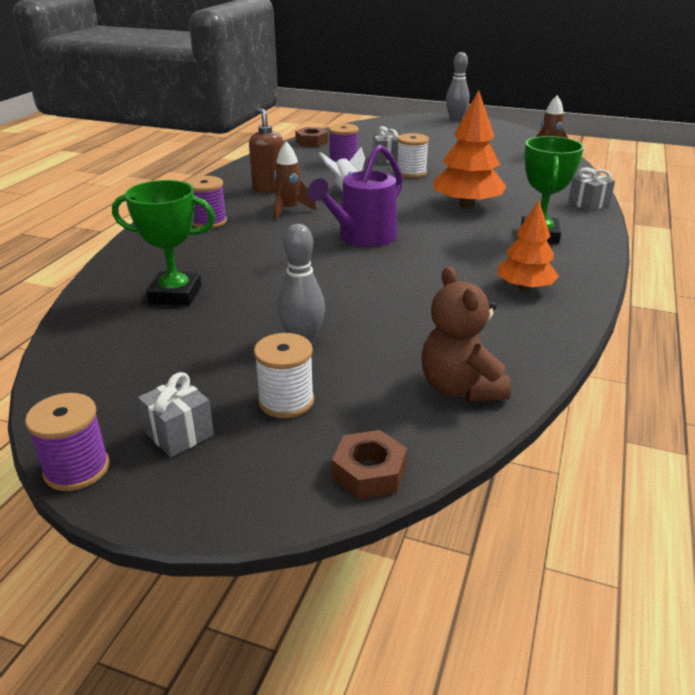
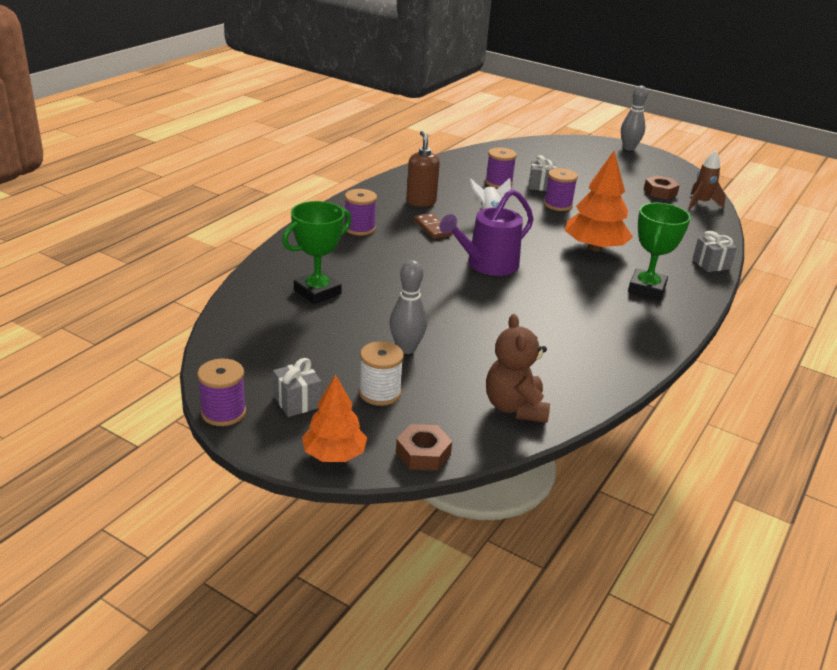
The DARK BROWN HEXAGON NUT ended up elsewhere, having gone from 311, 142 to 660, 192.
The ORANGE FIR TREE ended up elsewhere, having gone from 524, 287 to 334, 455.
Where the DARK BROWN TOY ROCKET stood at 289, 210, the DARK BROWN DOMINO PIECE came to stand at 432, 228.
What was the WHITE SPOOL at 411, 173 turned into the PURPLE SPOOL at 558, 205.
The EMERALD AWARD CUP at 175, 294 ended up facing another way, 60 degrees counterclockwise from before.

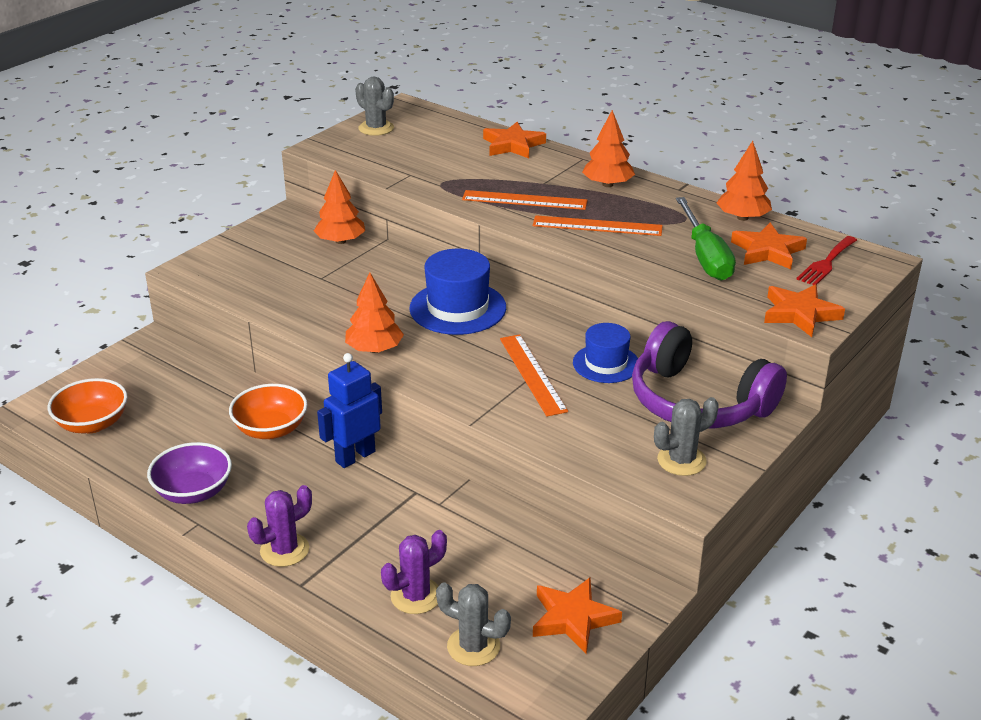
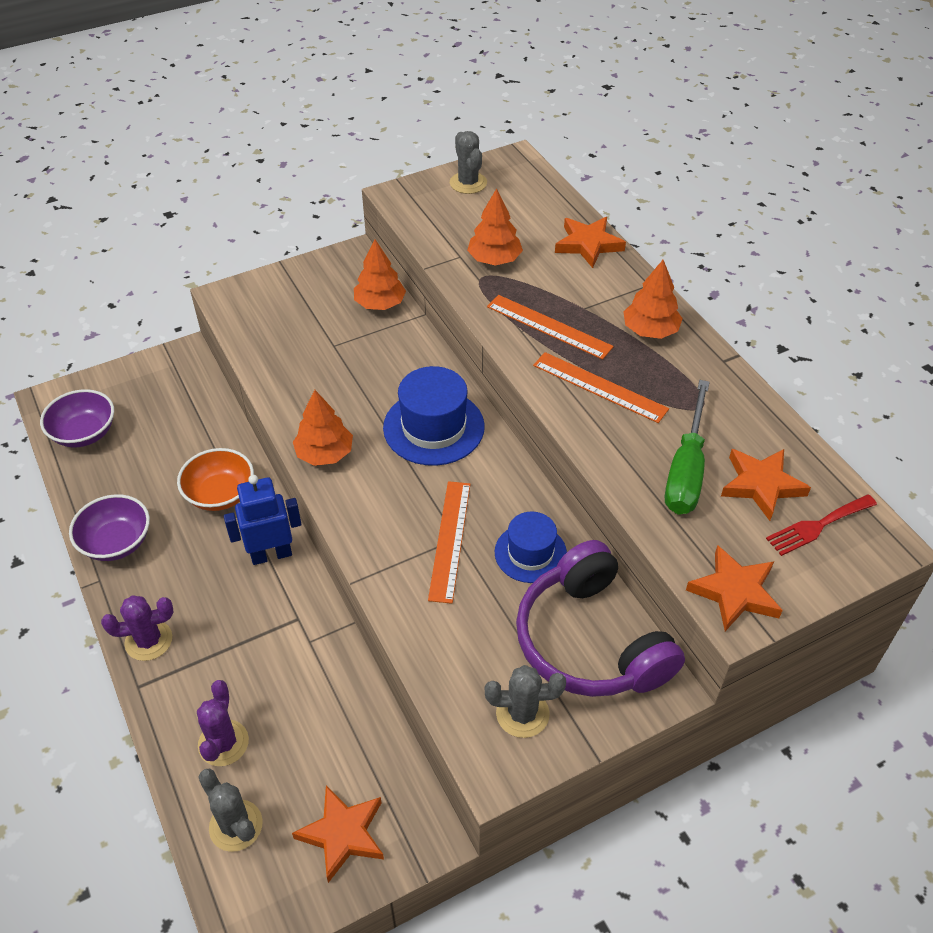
The ORANGE FIR TREE ended up elsewhere, having gone from 742, 217 to 494, 259.
What was the ORANGE BOWL at 92, 424 turned into the PURPLE BOWL at 84, 433.
The PURPLE CACTUS at 416, 596 ended up facing another way, 75 degrees counterclockwise from before.

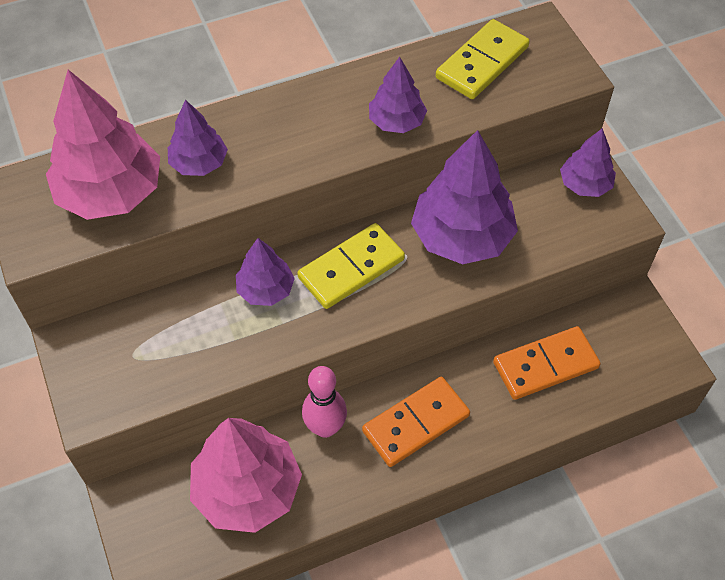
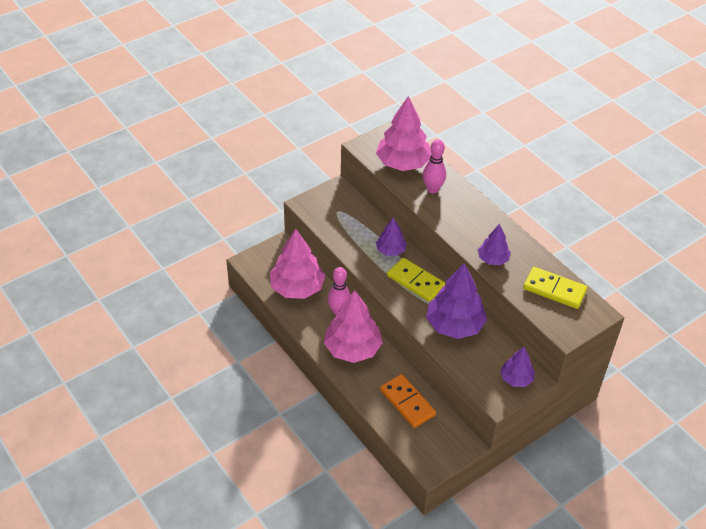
Where the PURPLE FIR TREE stood at 199, 163, the ROSE-PINK BOWLING PIN came to stand at 432, 189.
Where the ORANGE DOMINO PIECE stood at 416, 423, the ROSE-PINK FIR TREE came to stand at 352, 348.

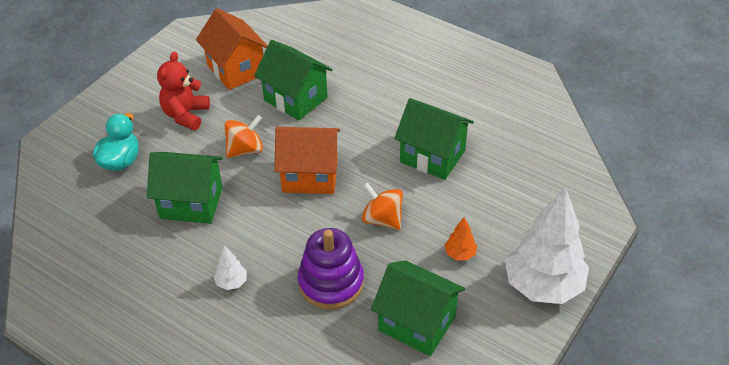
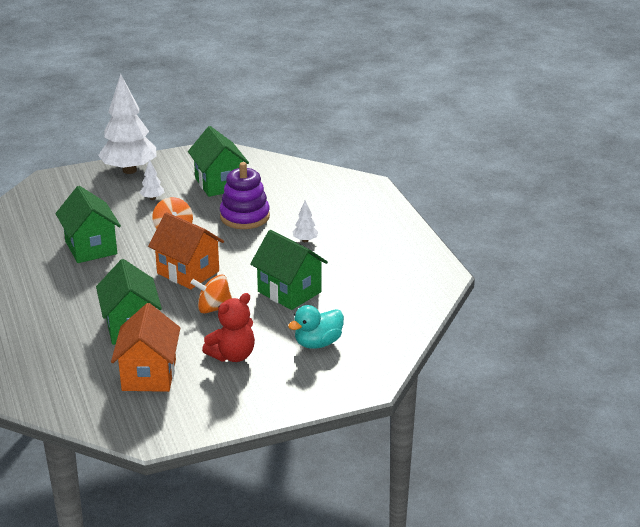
What was the ORANGE FIR TREE at 460, 254 turned into the WHITE FIR TREE at 152, 198.

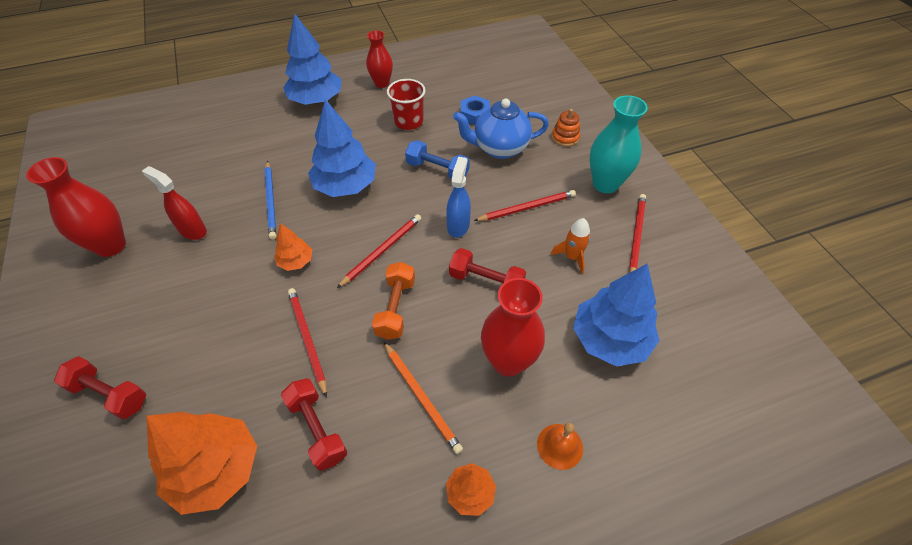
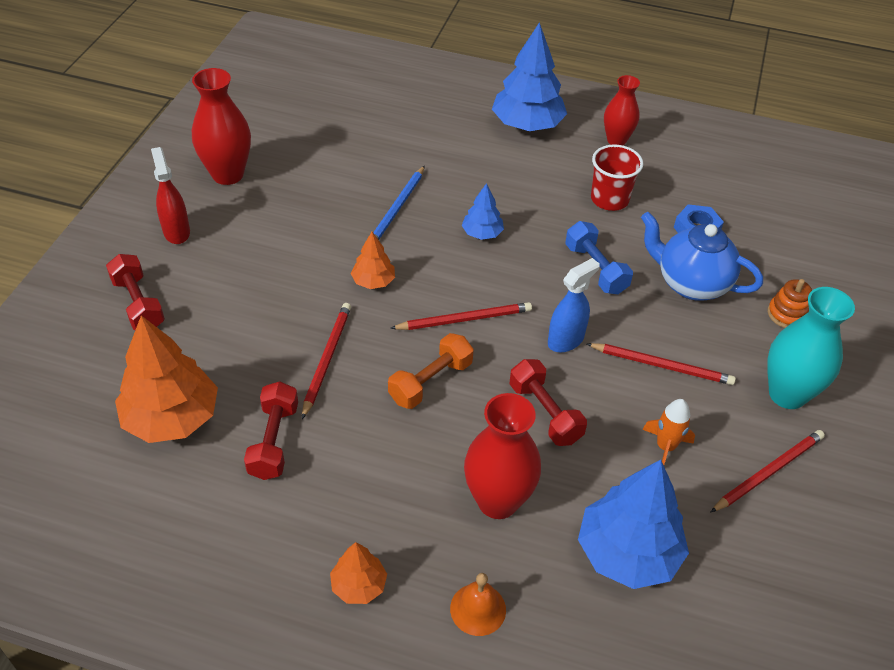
The second view lost the ORANGE WOODEN PENCIL at 421, 397.
The CRIMSON SPRAYER ended up elsewhere, having gone from 192, 230 to 176, 232.
The size of the BLUE FIR TREE at 345, 186 changed by a factor of 0.51.

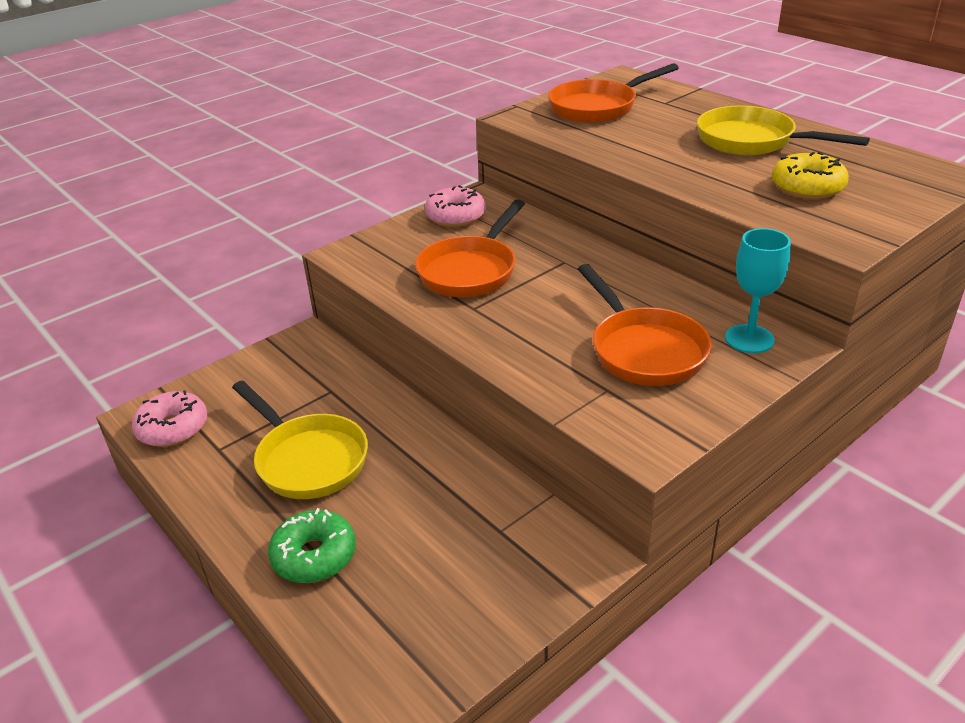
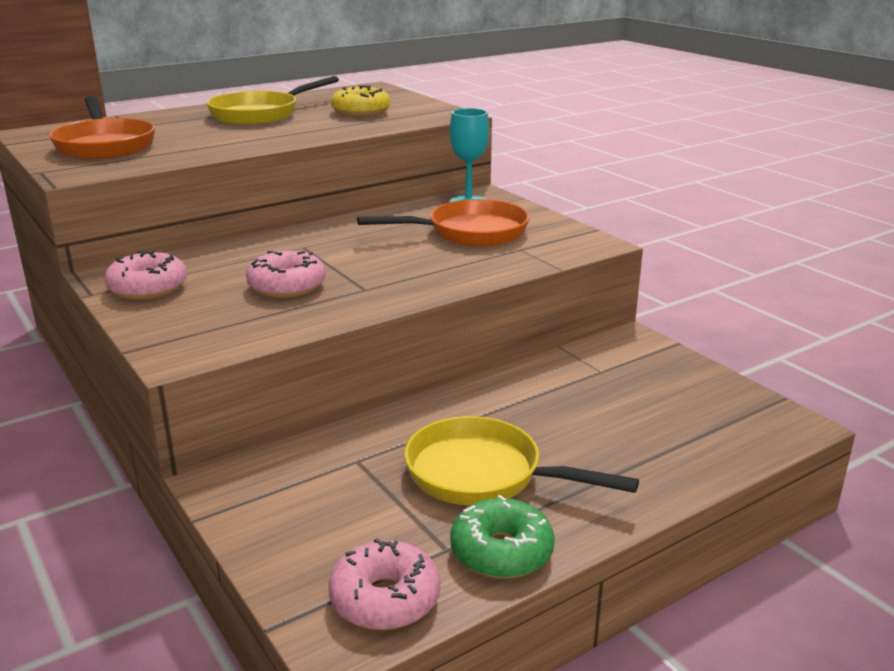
The EMERALD DOUGHNUT ended up elsewhere, having gone from 314, 556 to 501, 552.
Where the ORANGE SKILLET stood at 471, 271, the ROSE-PINK DOUGHNUT came to stand at 287, 286.
The YELLOW SKILLET at 308, 459 ended up facing another way, 120 degrees counterclockwise from before.

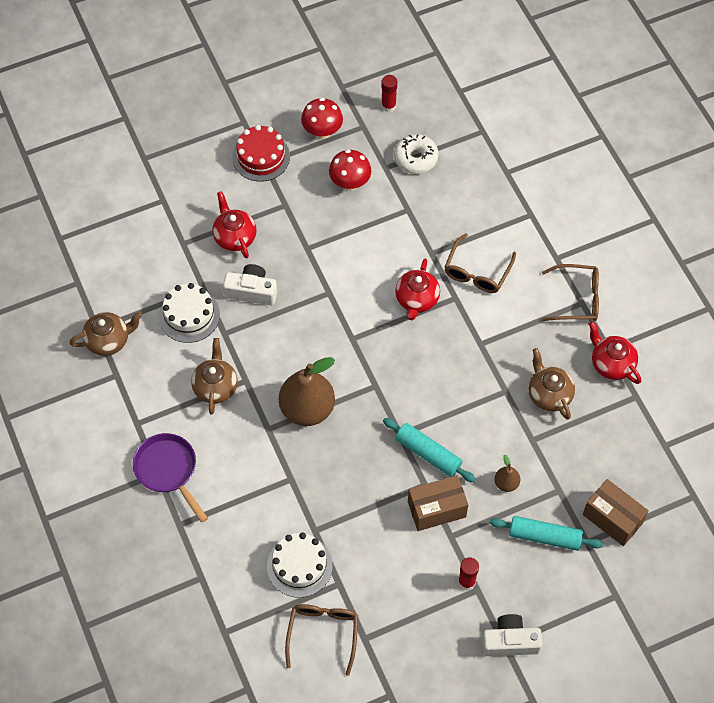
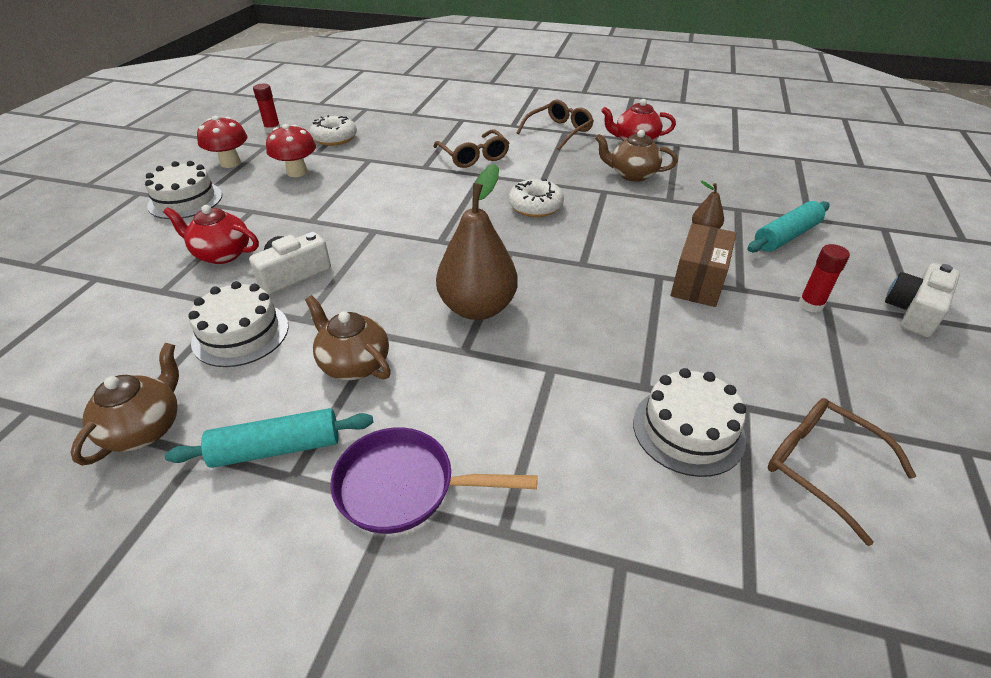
The second view lost the CRIMSON TEA POT at 417, 300.
The second view lost the DARK BROWN BOX at 612, 518.
The second view gained the WHITE DOUGHNUT at 535, 206.
The TEAL PASTRY ROLLER ended up elsewhere, having gone from 428, 453 to 277, 448.
What was the CRIMSON GATEAU at 261, 157 turned into the WHITE GATEAU at 185, 200.

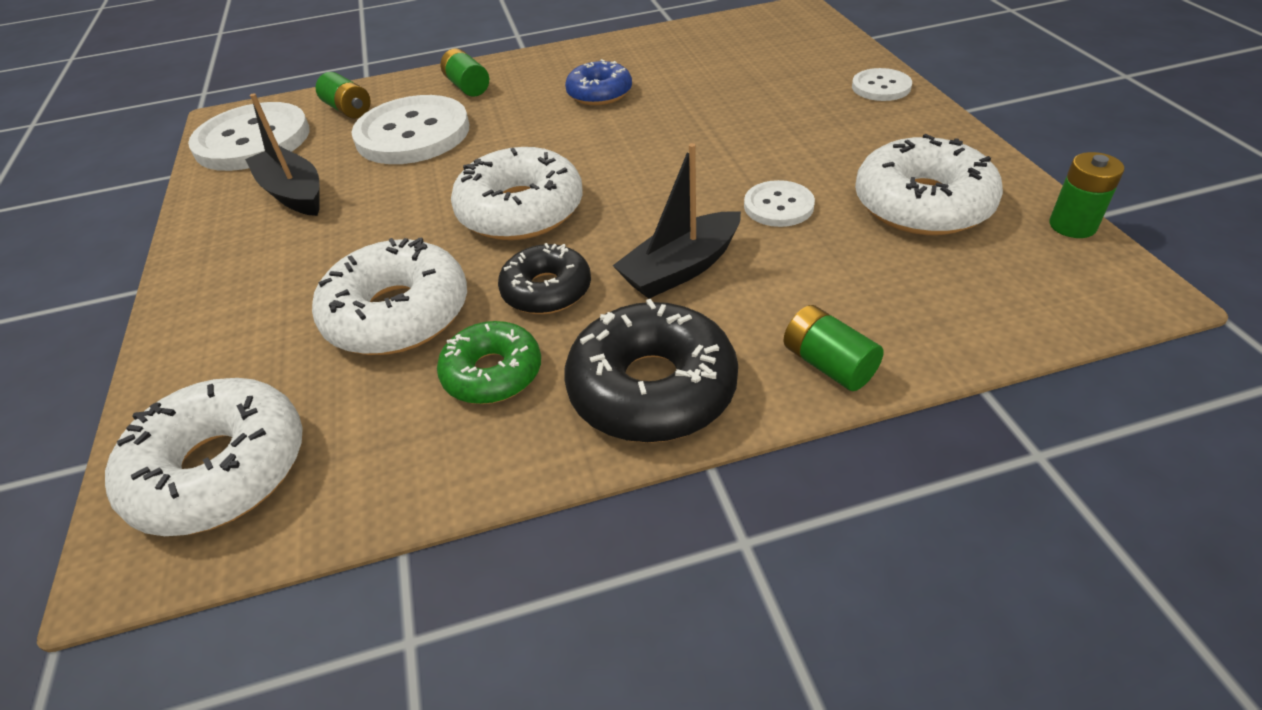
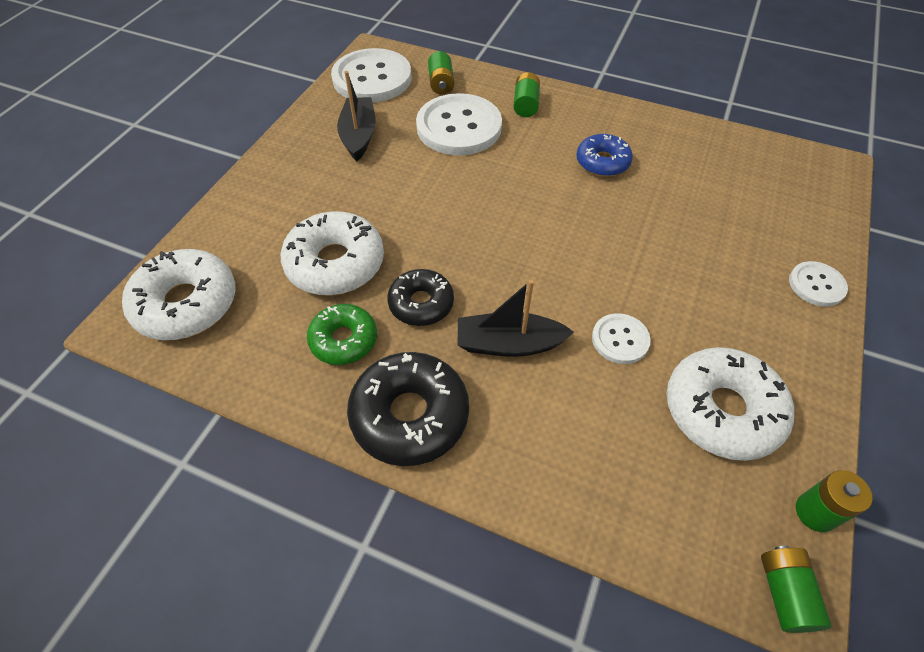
The second view lost the WHITE DOUGHNUT at 520, 210.
The EMERALD AA BATTERY ended up elsewhere, having gone from 828, 364 to 784, 593.

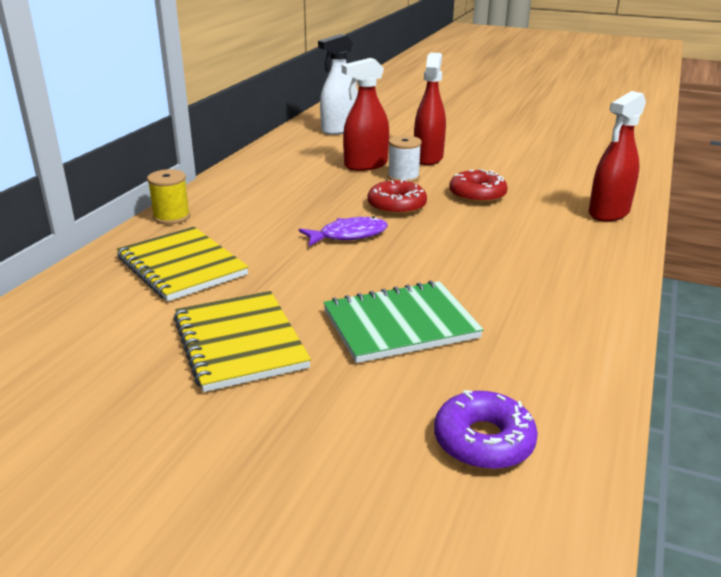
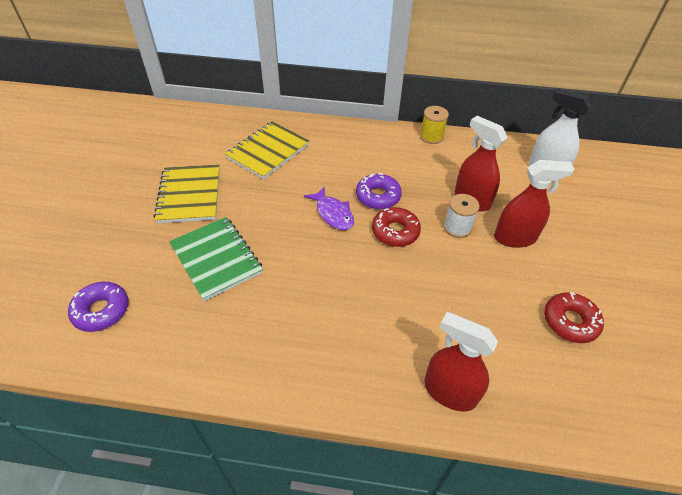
The second view gained the PURPLE DOUGHNUT at 378, 196.
The YELLOW SPOOL ended up elsewhere, having gone from 171, 217 to 431, 136.
The CRIMSON DOUGHNUT ended up elsewhere, having gone from 477, 195 to 570, 321.
The YELLOW EXERCISE BOOK at 240, 343 ended up facing another way, 60 degrees counterclockwise from before.

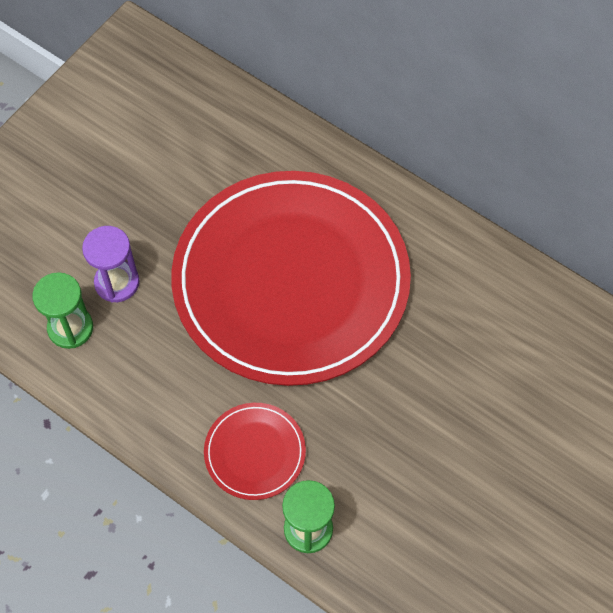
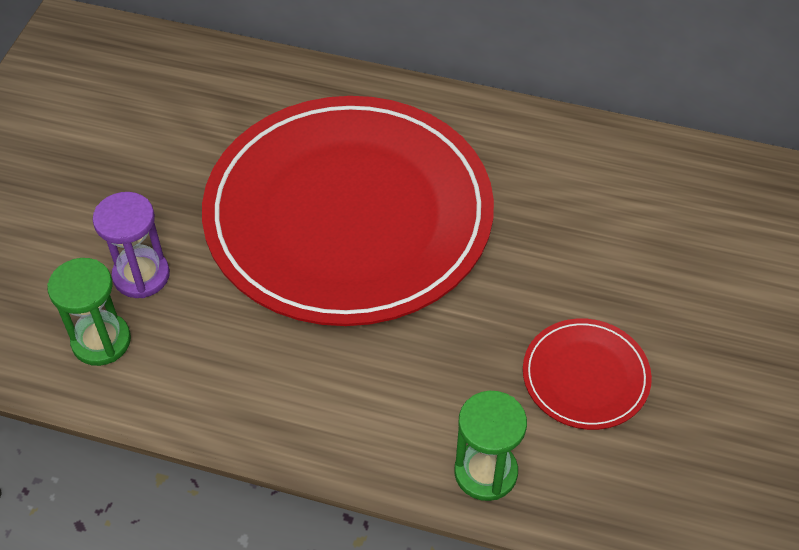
The CRIMSON DINNER PLATE ended up elsewhere, having gone from 255, 452 to 585, 376.

